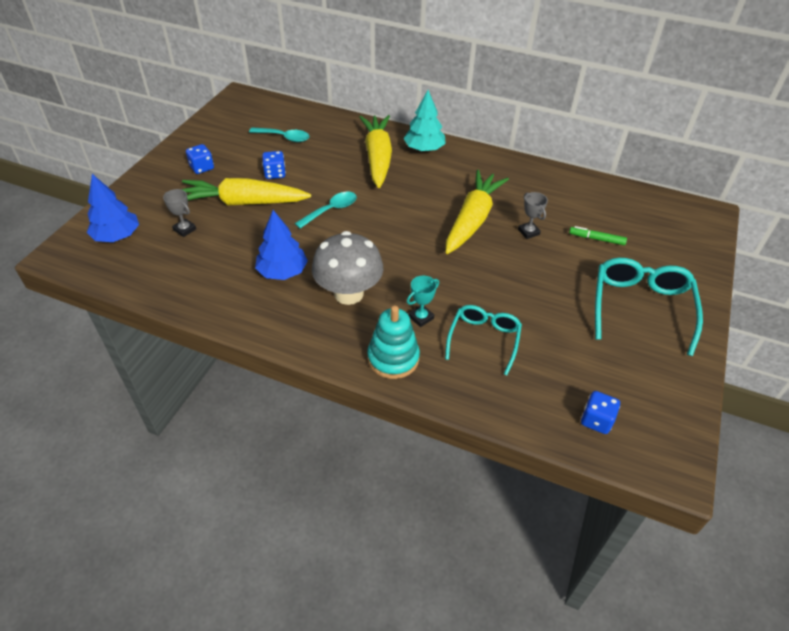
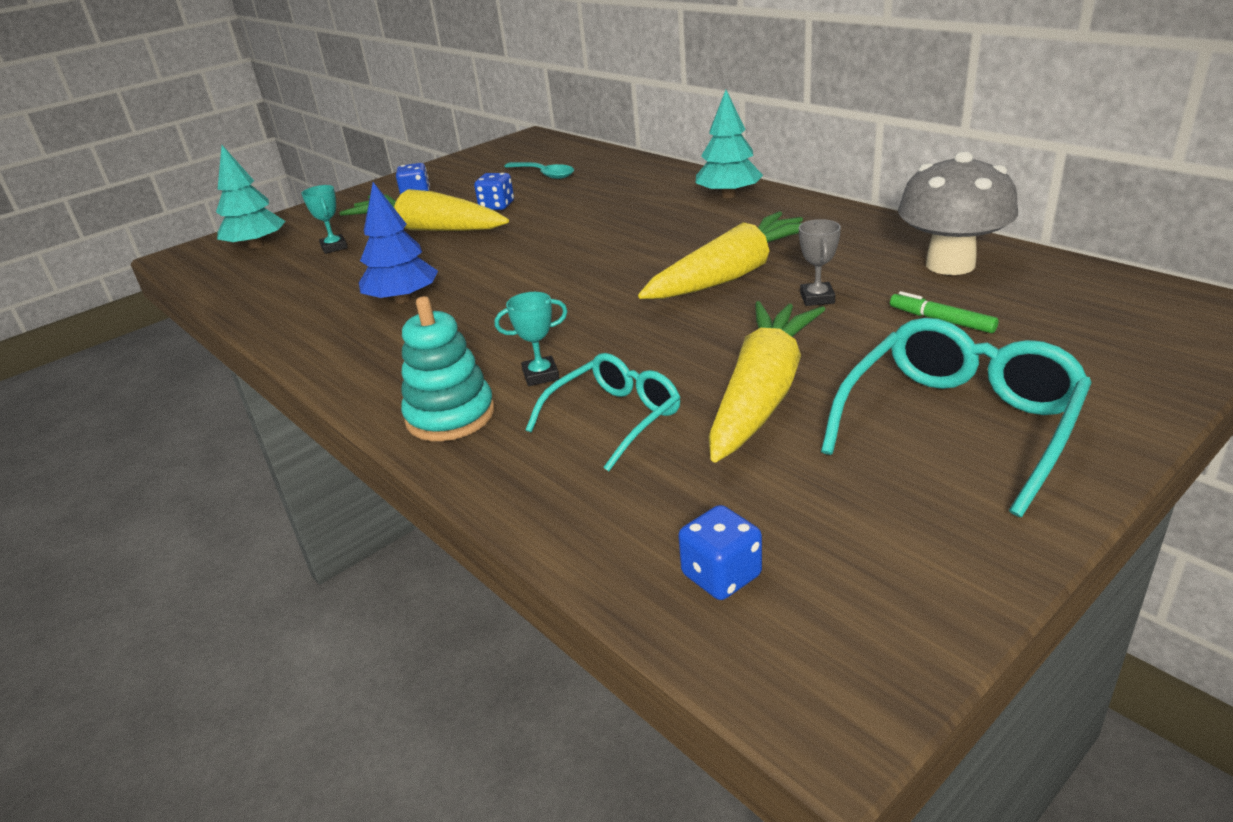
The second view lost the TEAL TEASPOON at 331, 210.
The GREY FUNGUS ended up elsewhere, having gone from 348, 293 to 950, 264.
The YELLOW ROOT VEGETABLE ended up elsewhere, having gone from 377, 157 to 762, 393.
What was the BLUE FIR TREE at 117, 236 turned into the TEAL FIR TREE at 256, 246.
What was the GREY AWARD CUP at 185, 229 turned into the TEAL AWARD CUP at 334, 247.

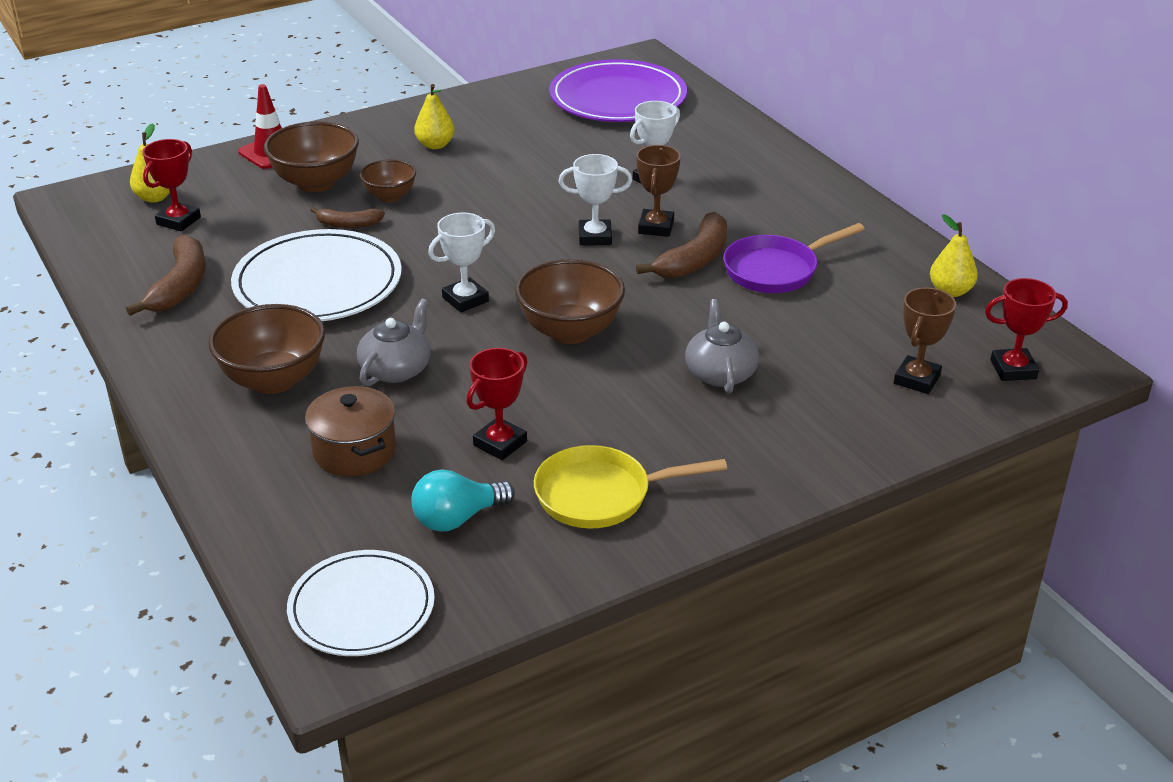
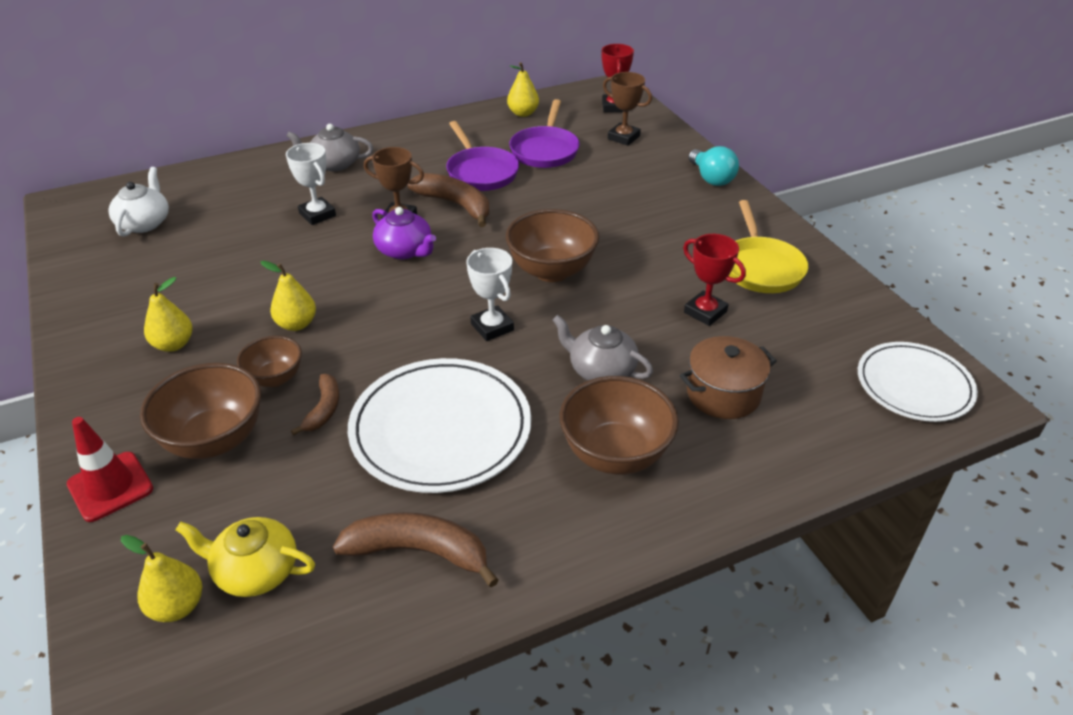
The second view gained the YELLOW PEAR FRUIT at 296, 324.
The second view gained the PURPLE SKILLET at 545, 150.
The TEAL LIGHTBULB ended up elsewhere, having gone from 457, 518 to 711, 178.
The GREY TEA POT ended up elsewhere, having gone from 720, 373 to 334, 164.
Where the CRIMSON AWARD CUP stood at 178, 221, the YELLOW TEA POT came to stand at 255, 571.
Where the PURPLE DINNER PLATE stood at 618, 98, the WHITE TEA POT came to stand at 144, 223.
Where the WHITE AWARD CUP stood at 595, 237, the PURPLE TEA POT came to stand at 405, 250.

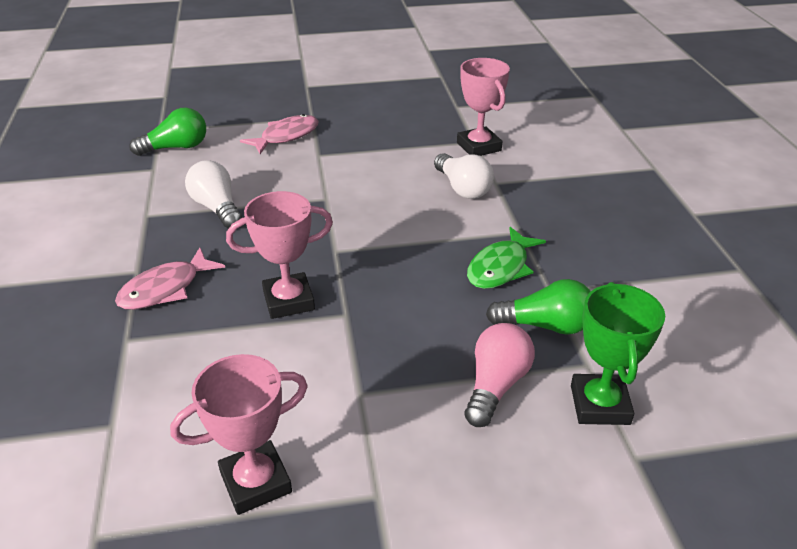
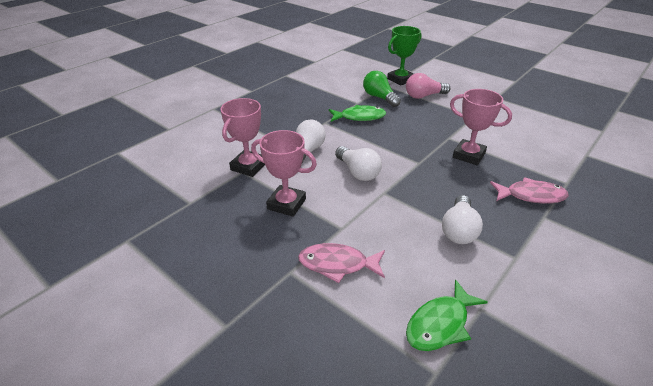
The second view gained the WHITE LIGHTBULB at 358, 172.
The ROSE-PINK AWARD CUP ended up elsewhere, having gone from 256, 482 to 286, 204.
Where the EMERALD LIGHTBULB stood at 176, 147, the EMERALD FISH FIGURE came to stand at 440, 324.

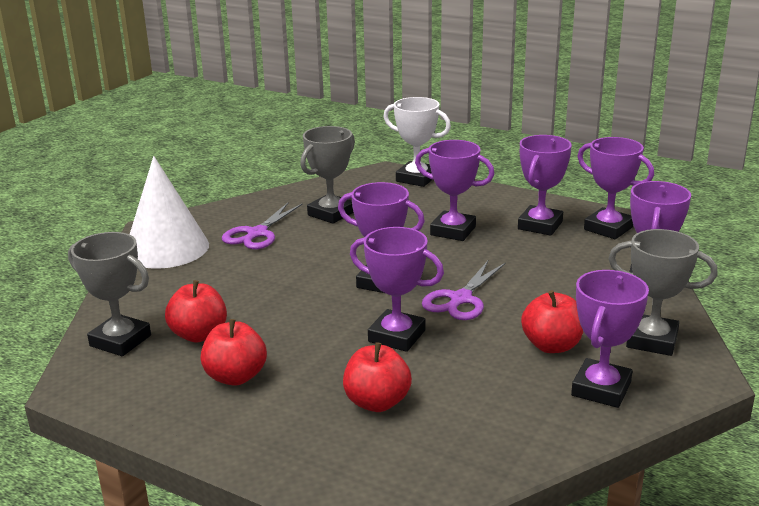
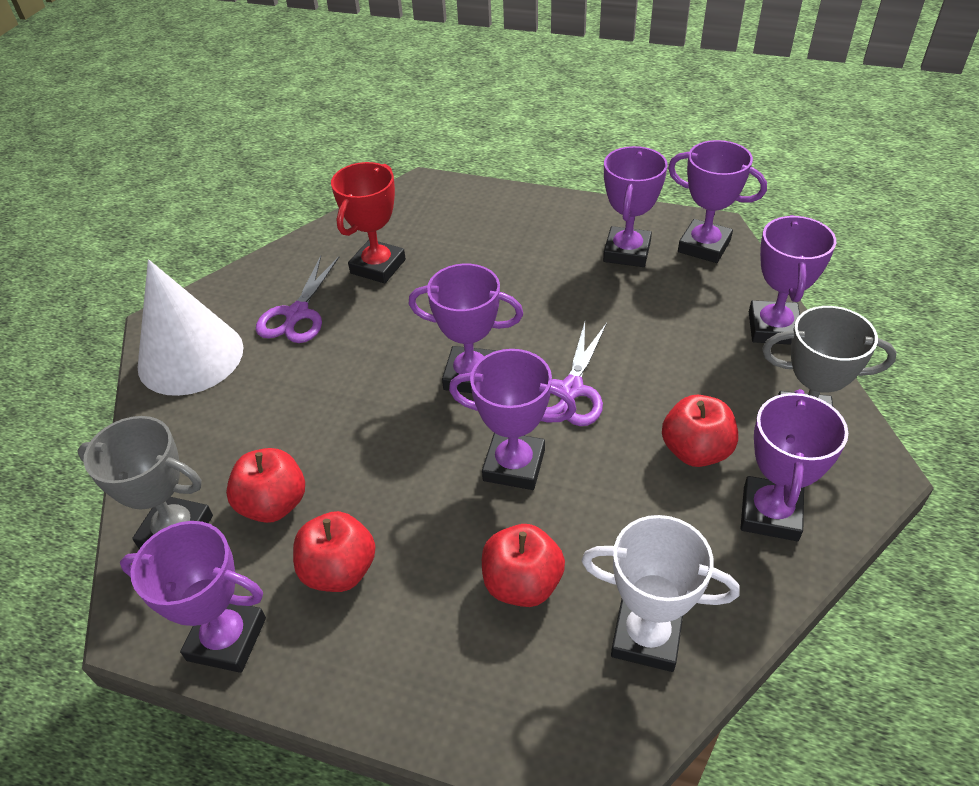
The WHITE AWARD CUP ended up elsewhere, having gone from 416, 178 to 646, 636.
The PURPLE AWARD CUP ended up elsewhere, having gone from 453, 231 to 227, 639.
What was the GREY AWARD CUP at 331, 213 turned into the CRIMSON AWARD CUP at 378, 266.

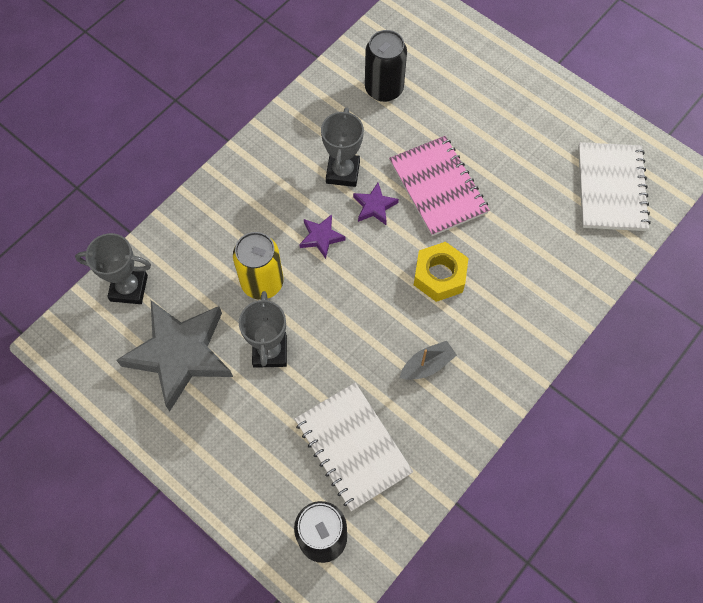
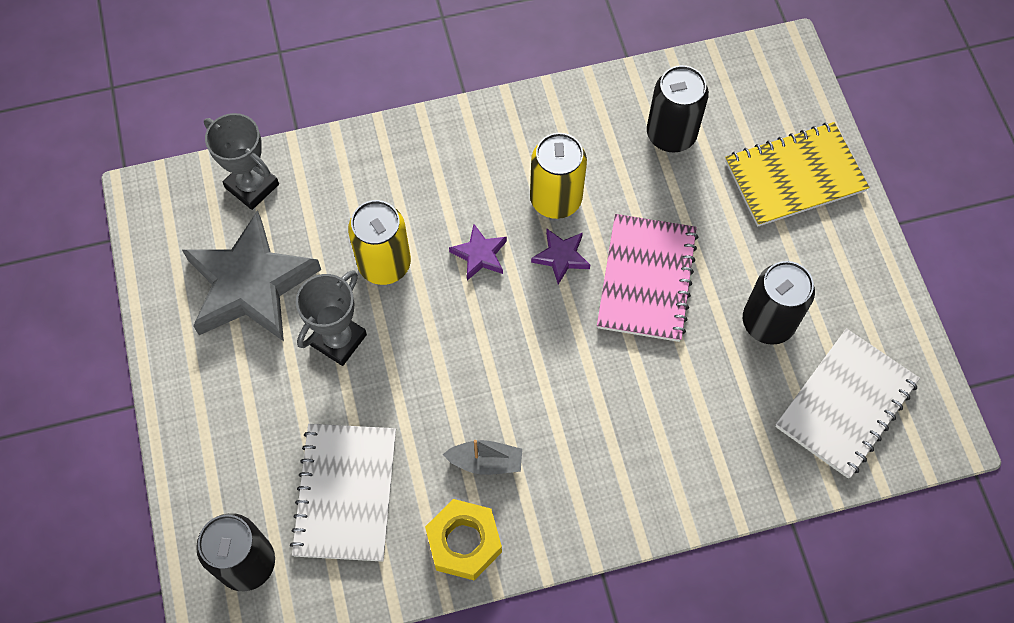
The second view gained the YELLOW EXERCISE BOOK at 794, 176.
The second view gained the EBONY SODA CAN at 768, 322.
The YELLOW HEXAGON NUT ended up elsewhere, having gone from 439, 276 to 464, 542.
Where the GREY AWARD CUP stood at 343, 172, the YELLOW SODA CAN came to stand at 555, 199.

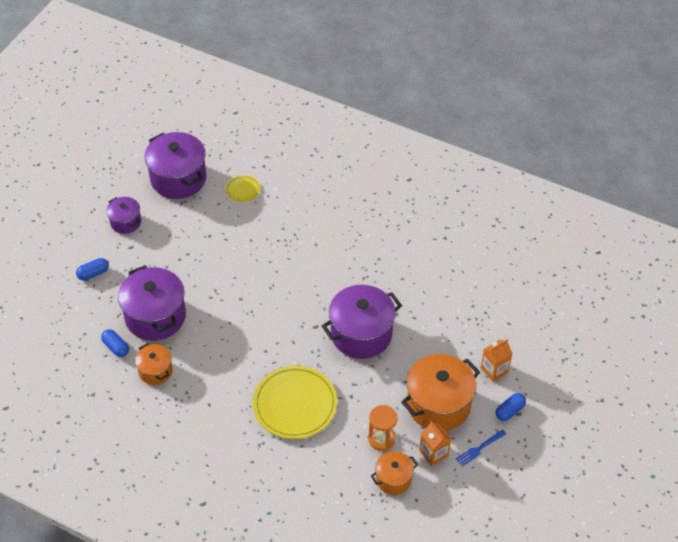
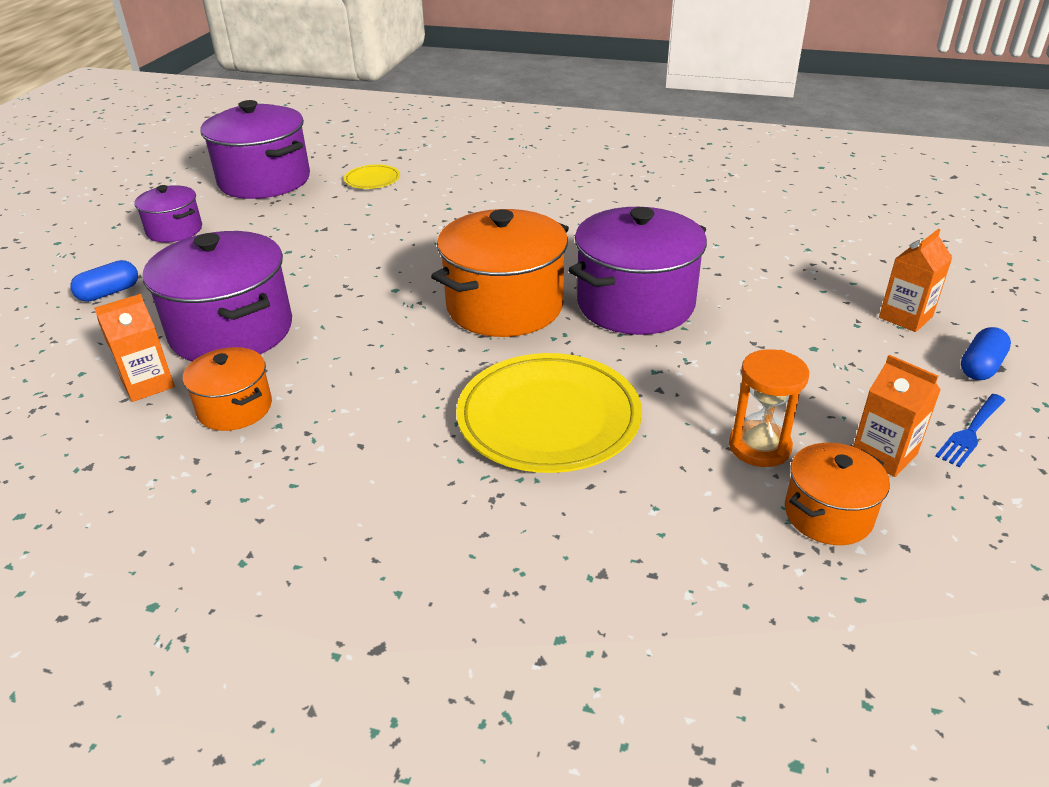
The ORANGE COOKING POT ended up elsewhere, having gone from 438, 404 to 505, 306.
Where the BLUE PILL SHAPE stood at 116, 347, the ORANGE CARTON came to stand at 148, 384.

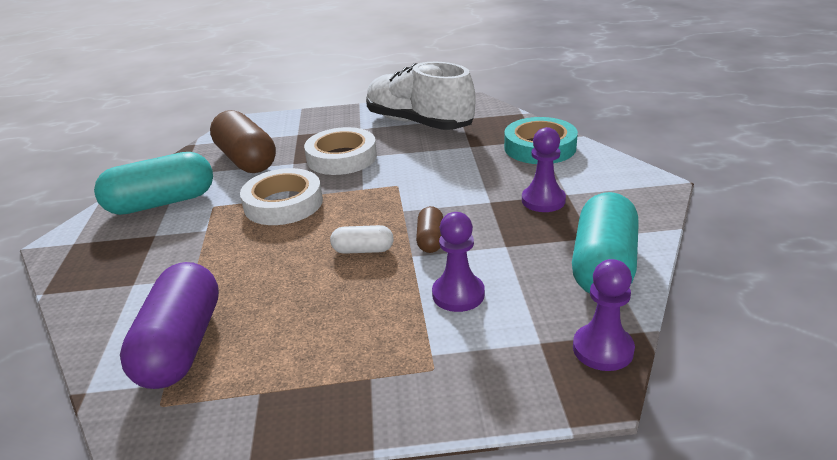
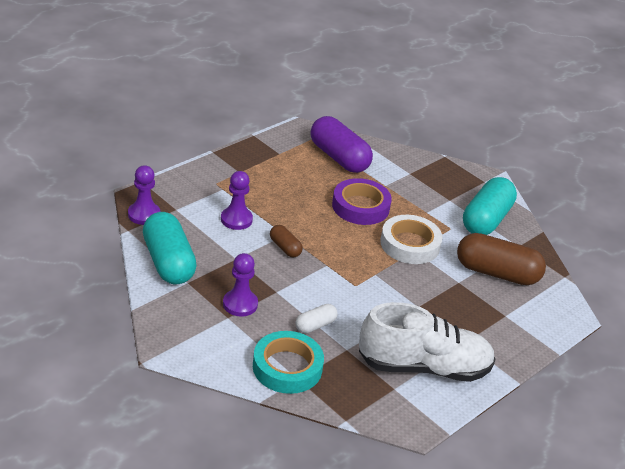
The second view lost the WHITE TAPE at 341, 157.
The second view gained the PURPLE TAPE at 360, 206.
The WHITE PILL SHAPE ended up elsewhere, having gone from 363, 250 to 315, 325.

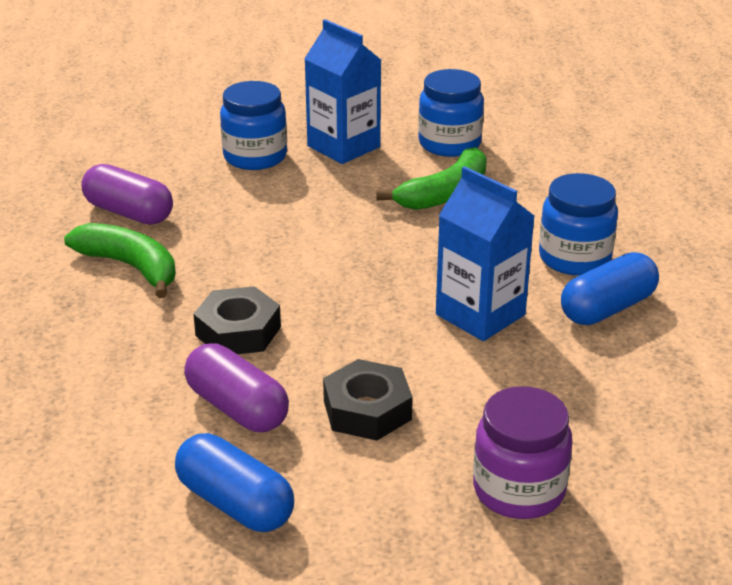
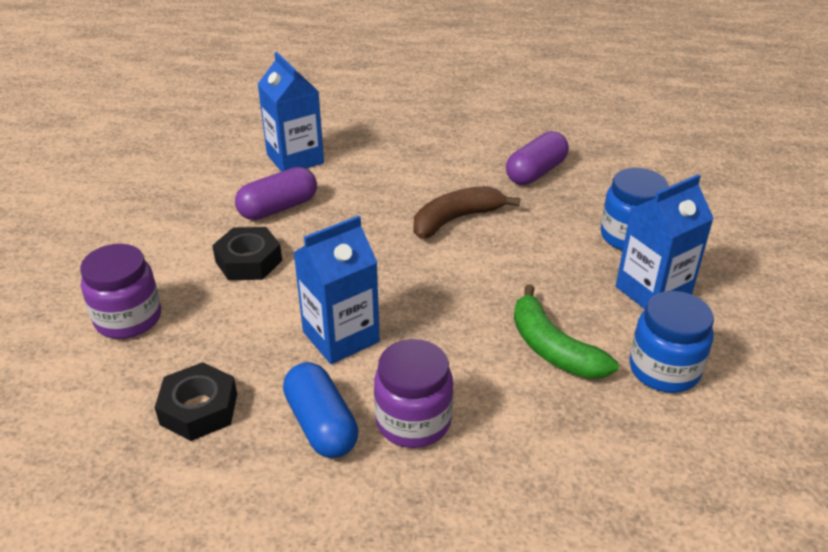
The second view lost the EMERALD BANANA at 130, 267.
The second view lost the BLUE PILL SHAPE at 235, 503.
The second view gained the BLUE CARTON at 295, 159.
The second view gained the DARK BROWN BANANA at 456, 219.
The EBONY HEXAGON NUT ended up elsewhere, having gone from 238, 331 to 199, 409.
What was the BLUE PRESERVE JAR at 574, 258 turned into the PURPLE PRESERVE JAR at 413, 421.

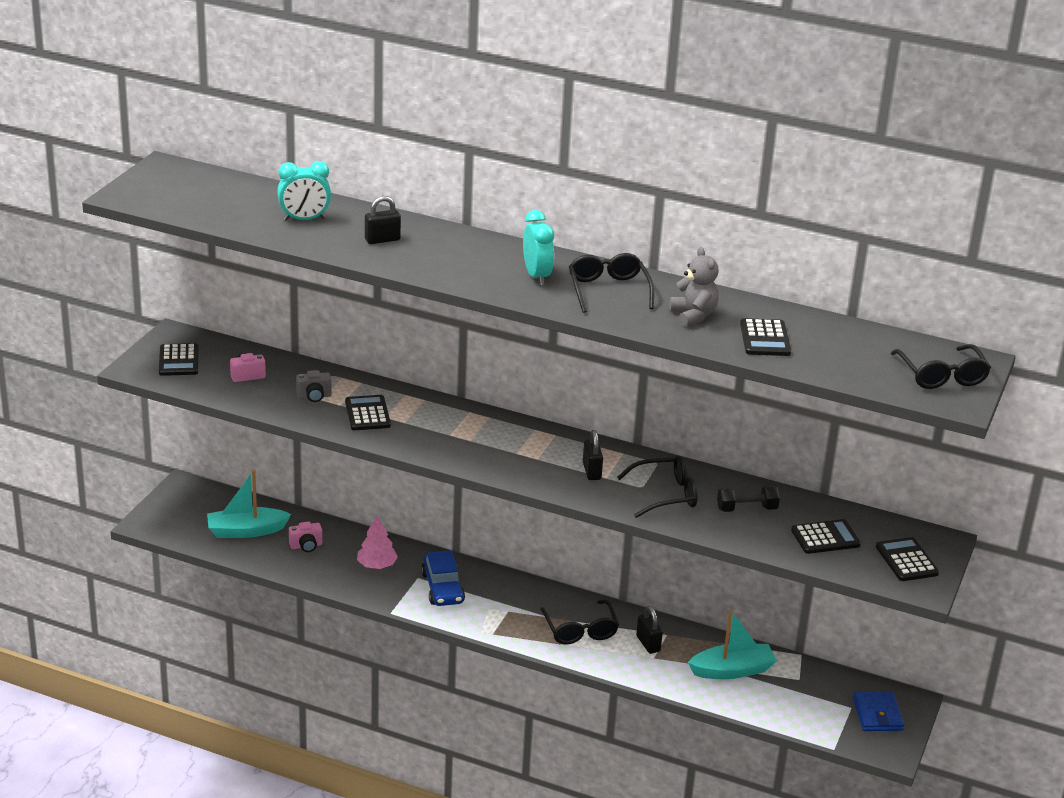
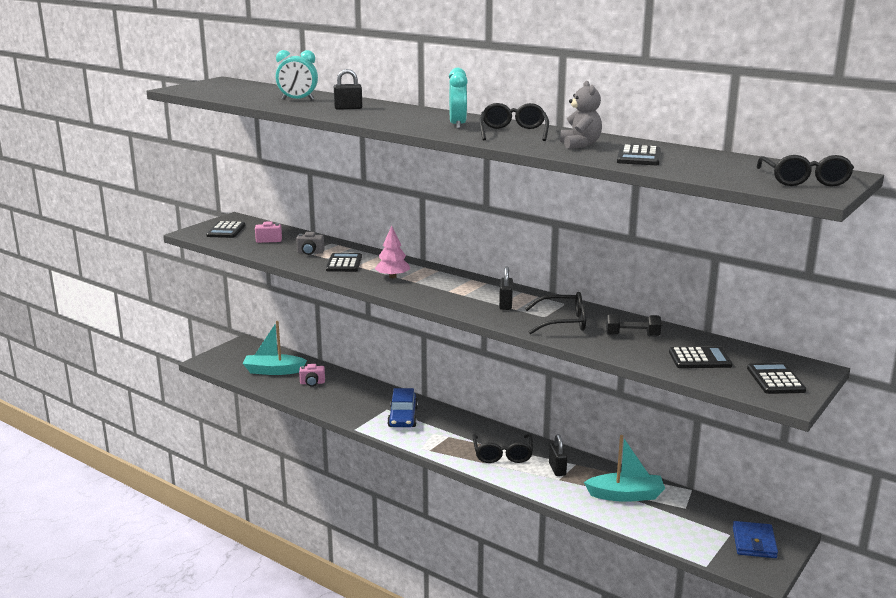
The ROSE-PINK FIR TREE ended up elsewhere, having gone from 377, 565 to 392, 277.

